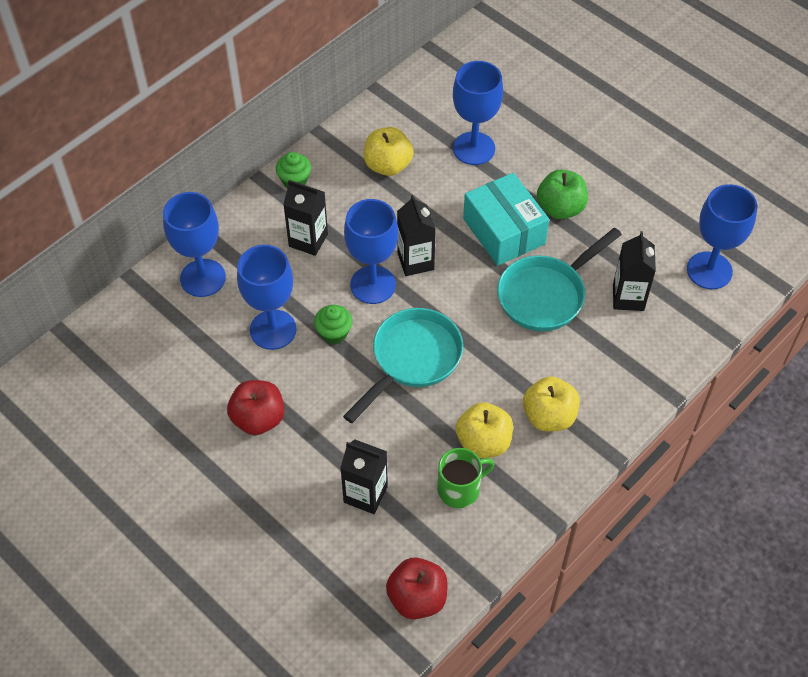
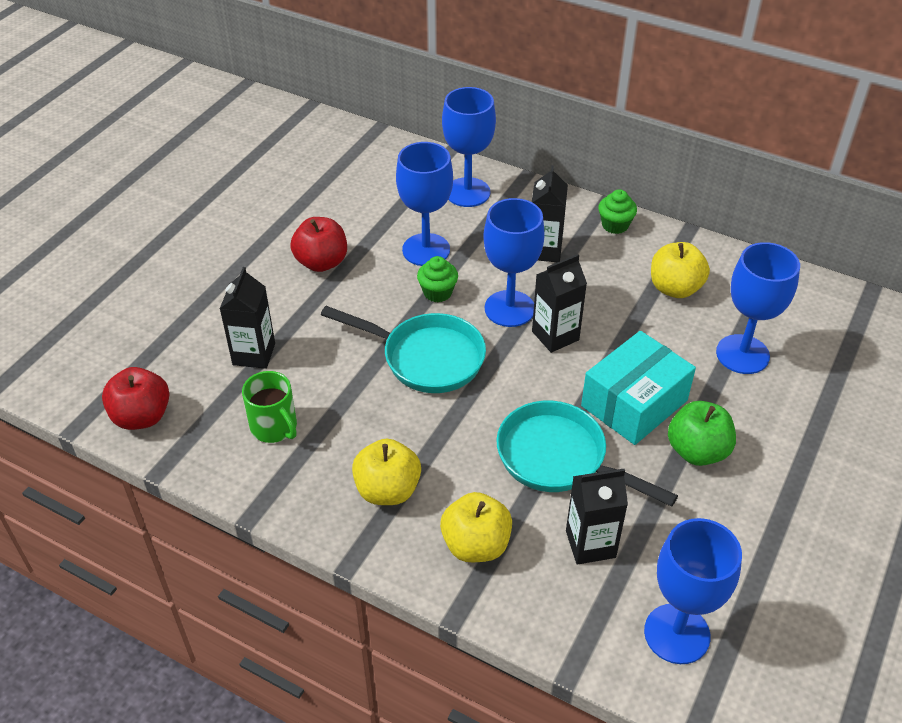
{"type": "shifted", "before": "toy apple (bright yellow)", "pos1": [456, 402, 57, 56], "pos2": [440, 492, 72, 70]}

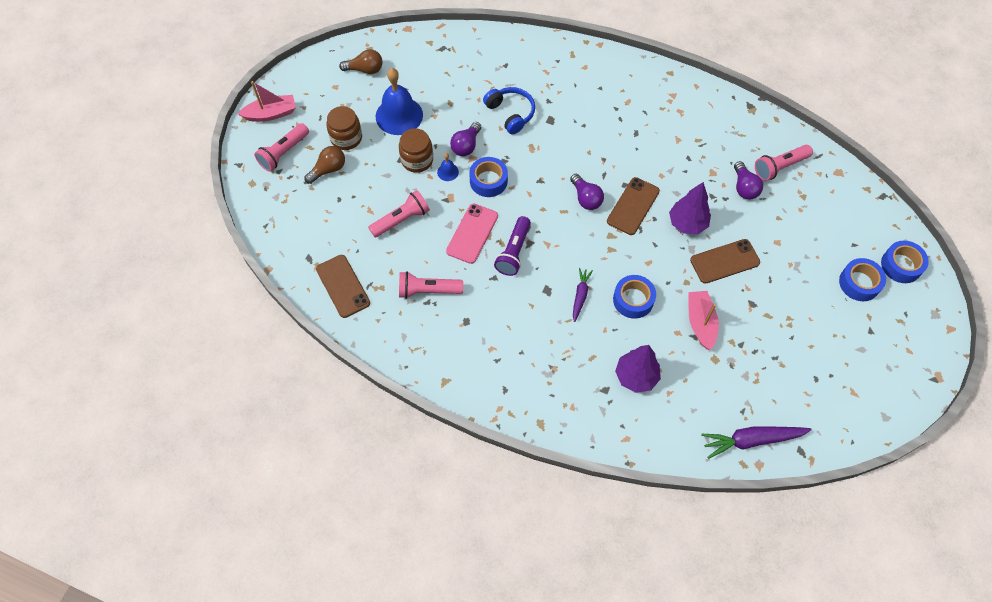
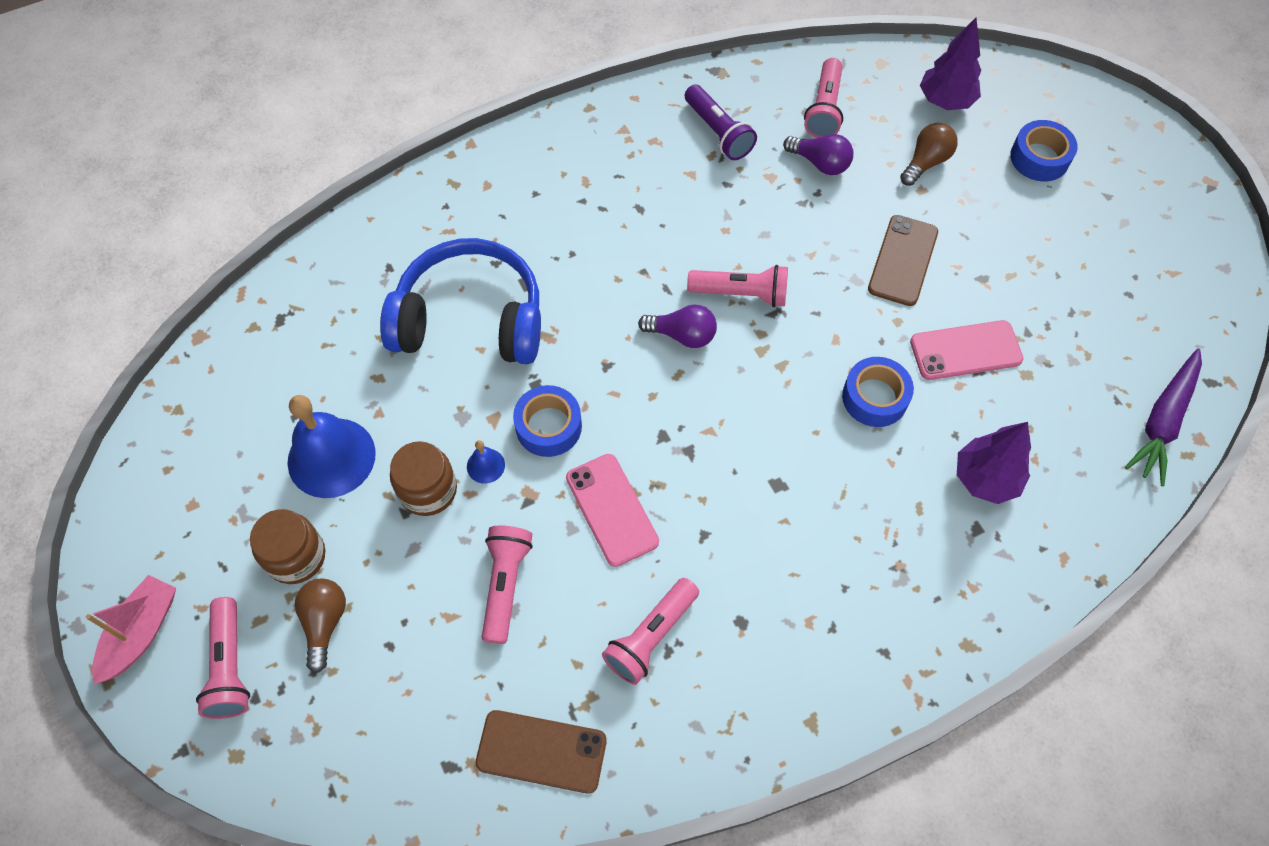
{"type": "scaled", "before": "headset (cobalt)", "pos1": [483, 87, 52, 47], "pos2": [380, 238, 161, 126], "scale": 1.76}
{"type": "shifted", "before": "torch (violet)", "pos1": [494, 216, 37, 60], "pos2": [685, 85, 72, 75]}
{"type": "swapped", "before": "mobile phone (russet)", "after": "torch (rosy)", "pos1": [607, 177, 53, 58], "pos2": [687, 265, 101, 42]}
{"type": "shifted", "before": "light bulb (russet)", "pos1": [339, 49, 43, 25], "pos2": [900, 123, 58, 63]}
{"type": "swapped", "before": "boat (rosy)", "after": "mobile phone (rosy)", "pos1": [689, 291, 30, 59], "pos2": [910, 320, 113, 60]}
{"type": "shifted", "before": "toy tree (violet)", "pos1": [669, 182, 42, 52], "pos2": [920, 18, 61, 92]}
{"type": "gone", "before": "light bulb (violet)", "pos1": [450, 122, 31, 34]}
{"type": "gone", "before": "toy carrot (violet)", "pos1": [573, 268, 20, 54]}
{"type": "gone", "before": "roll of tape (cobalt)", "pos1": [881, 241, 48, 42]}

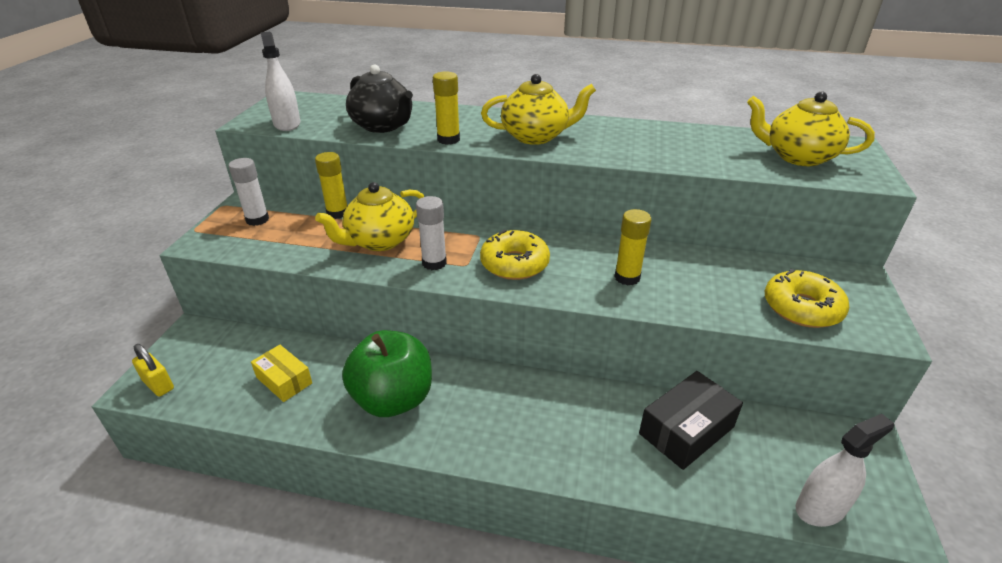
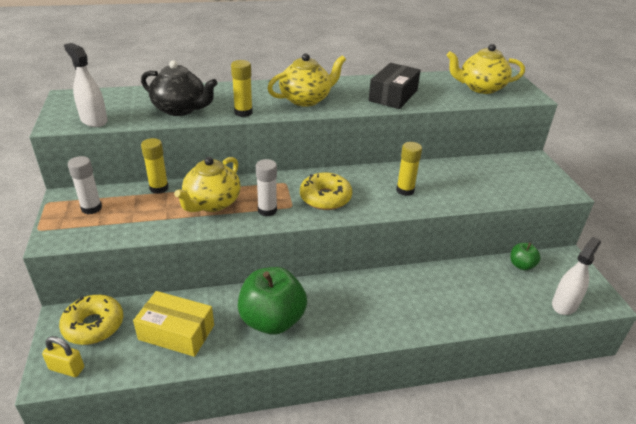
{"type": "shifted", "before": "donut (bright yellow)", "pos1": [765, 268, 84, 60], "pos2": [59, 295, 64, 50]}
{"type": "scaled", "before": "package (bright yellow)", "pos1": [251, 345, 61, 57], "pos2": [133, 291, 81, 66], "scale": 1.52}
{"type": "shifted", "before": "package (black)", "pos1": [639, 371, 104, 99], "pos2": [369, 63, 52, 46]}
{"type": "new", "after": "toy apple (leaf-green)", "pos2": [510, 242, 31, 28]}

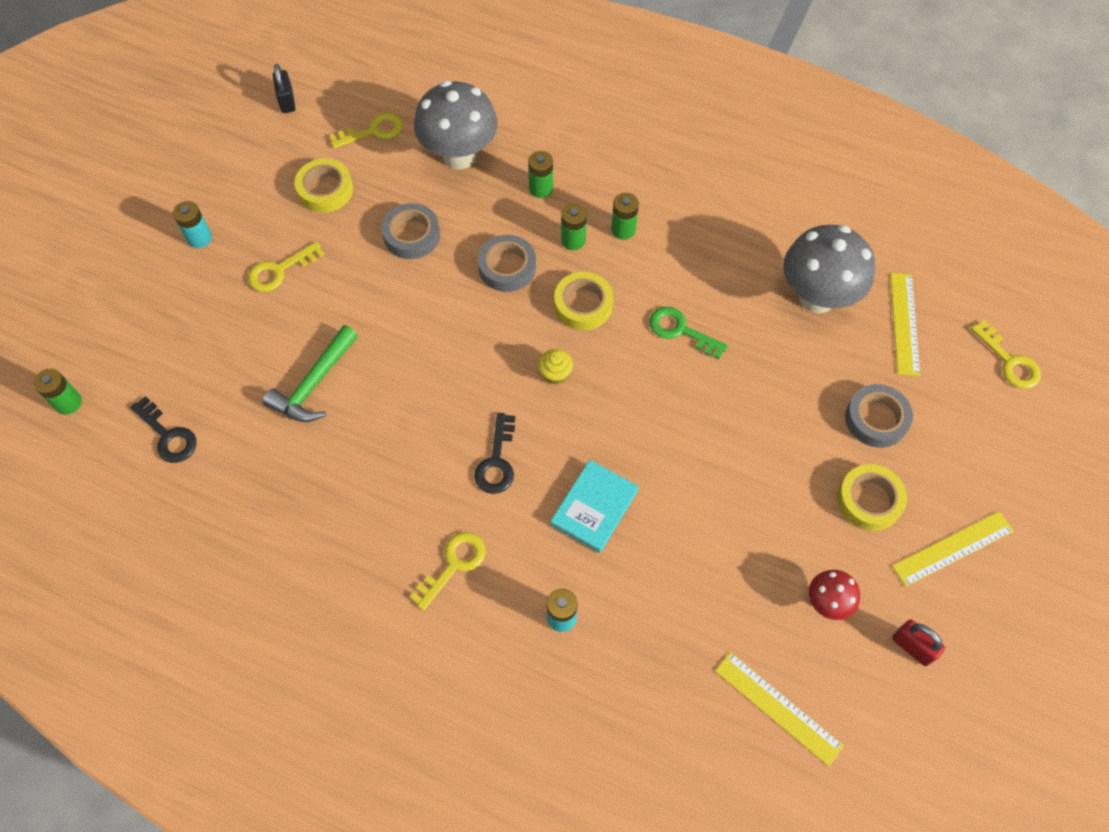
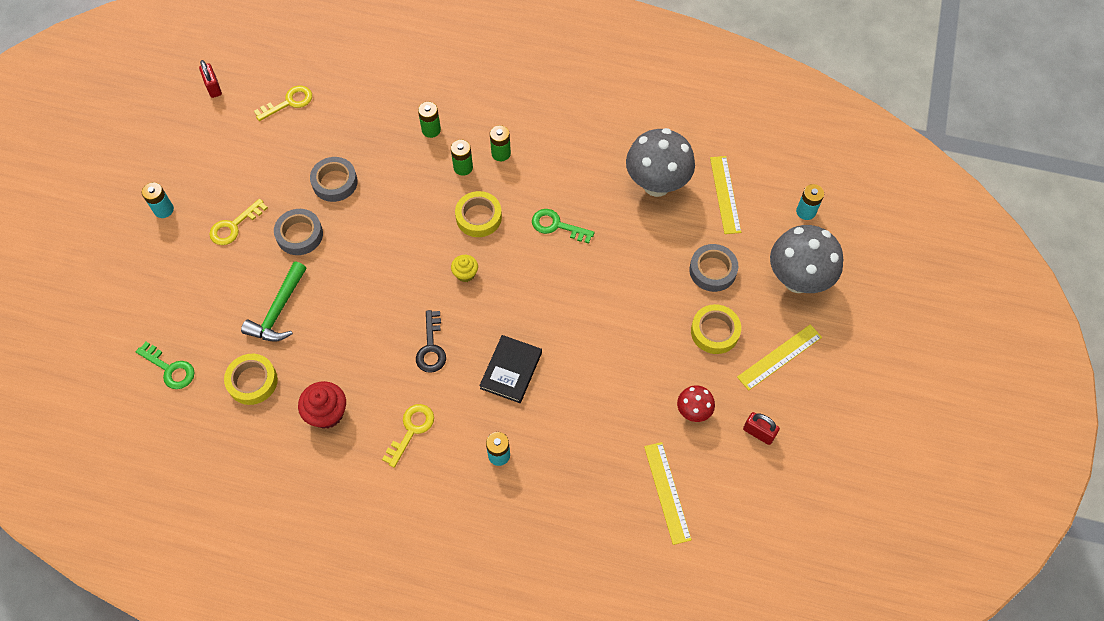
{"type": "repainted", "before": "latchkey (black)", "after": "latchkey (leaf-green)", "pos1": [130, 396, 67, 67], "pos2": [136, 342, 59, 47]}
{"type": "repainted", "before": "lock (black)", "after": "lock (red)", "pos1": [273, 64, 22, 49], "pos2": [199, 60, 23, 38]}
{"type": "shifted", "before": "roll of tape (bright yellow)", "pos1": [294, 158, 59, 55], "pos2": [224, 354, 54, 51]}
{"type": "shifted", "before": "roll of tape (ash-grey)", "pos1": [478, 235, 58, 57], "pos2": [274, 209, 49, 46]}
{"type": "new", "after": "fairy cake (red)", "pos2": [298, 381, 48, 48]}
{"type": "repainted", "before": "book (turquoise)", "after": "book (black)", "pos1": [550, 460, 89, 93], "pos2": [479, 335, 63, 68]}
{"type": "rotated", "before": "straightedge (bright yellow)", "pos1": [715, 652, 129, 114], "pos2": [644, 442, 48, 103], "turn": 45}
{"type": "shifted", "before": "mushroom (ash-grey)", "pos1": [414, 81, 84, 89], "pos2": [770, 225, 73, 68]}
{"type": "swapped", "before": "latchkey (bright yellow)", "after": "battery (turquoise)", "pos1": [971, 320, 70, 69], "pos2": [796, 184, 28, 36]}
{"type": "gone", "before": "battery (leaf-green)", "pos1": [33, 369, 49, 45]}

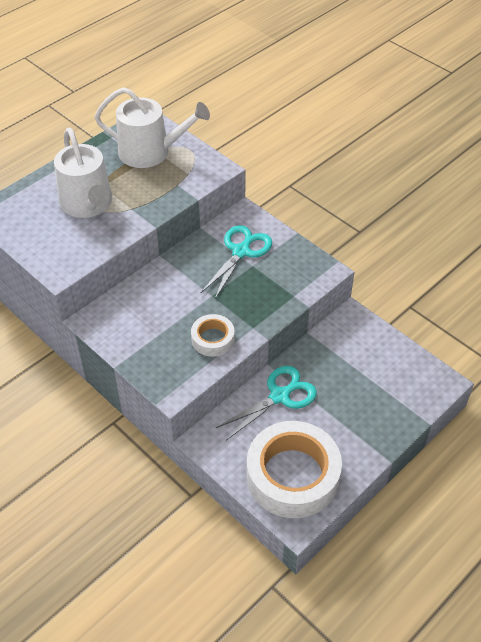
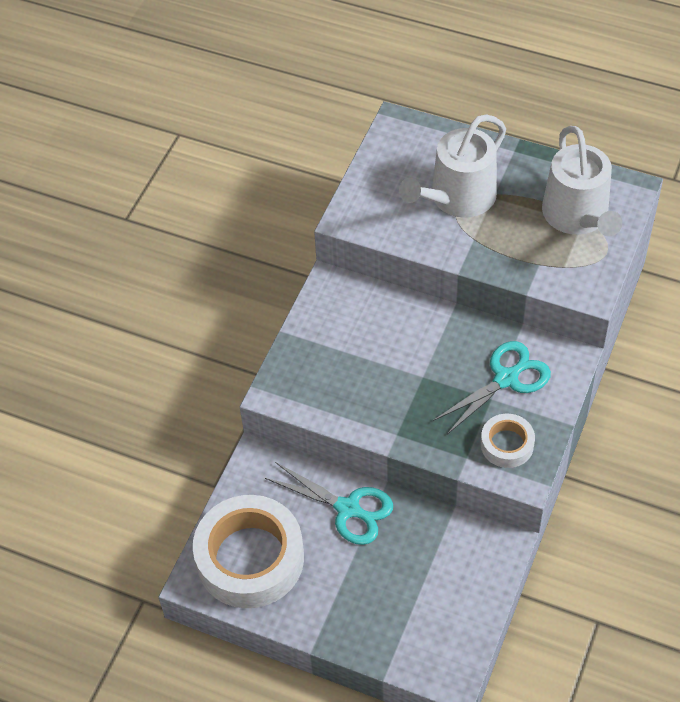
{"type": "rotated", "before": "shears (turquoise)", "pos1": [201, 225, 71, 74], "pos2": [433, 341, 118, 93], "turn": -45}
{"type": "shifted", "before": "roll of tape (snow-white)", "pos1": [191, 314, 44, 43], "pos2": [481, 414, 54, 54]}

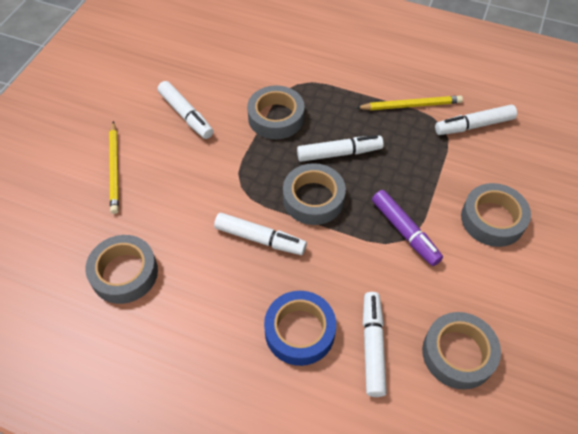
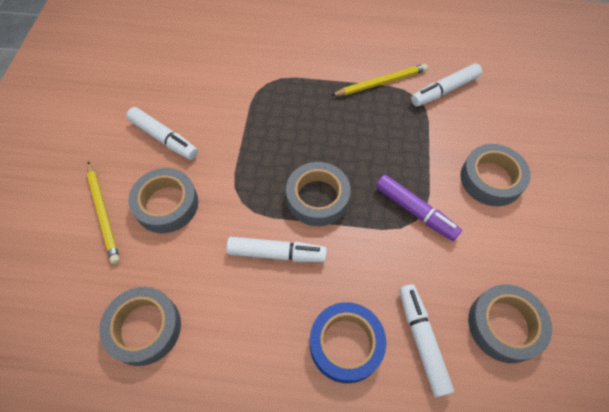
{"type": "shifted", "before": "roll of tape (ash-grey)", "pos1": [247, 85, 57, 54], "pos2": [129, 168, 69, 65]}
{"type": "gone", "before": "felt pen (snow-white)", "pos1": [297, 135, 87, 27]}

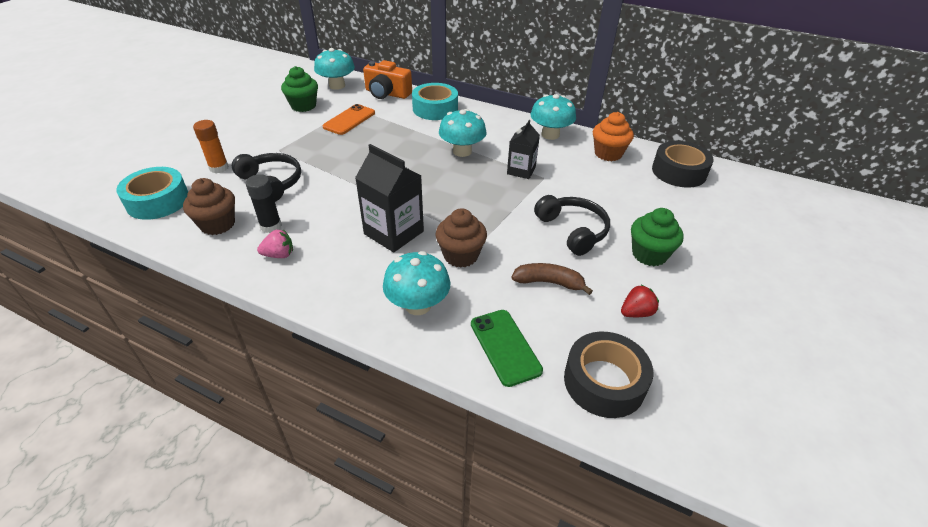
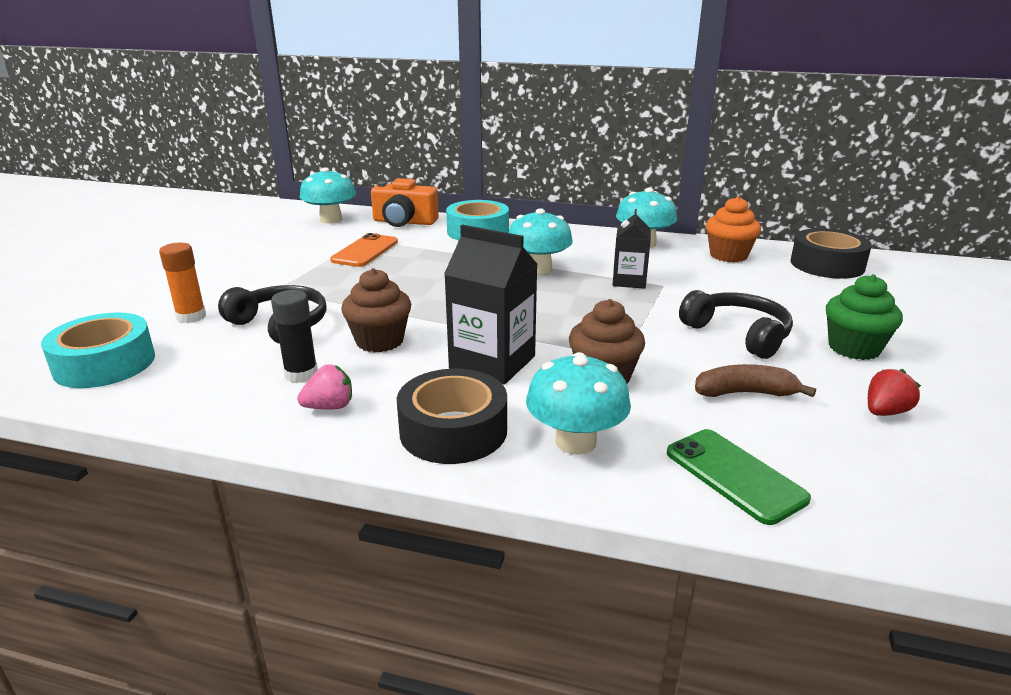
{"type": "shifted", "before": "fairy cake (russet)", "pos1": [183, 178, 52, 57], "pos2": [341, 268, 70, 84]}
{"type": "shifted", "before": "roll of tape (black)", "pos1": [564, 332, 90, 86], "pos2": [397, 369, 110, 95]}
{"type": "gone", "before": "fairy cake (leaf-green)", "pos1": [281, 66, 37, 46]}

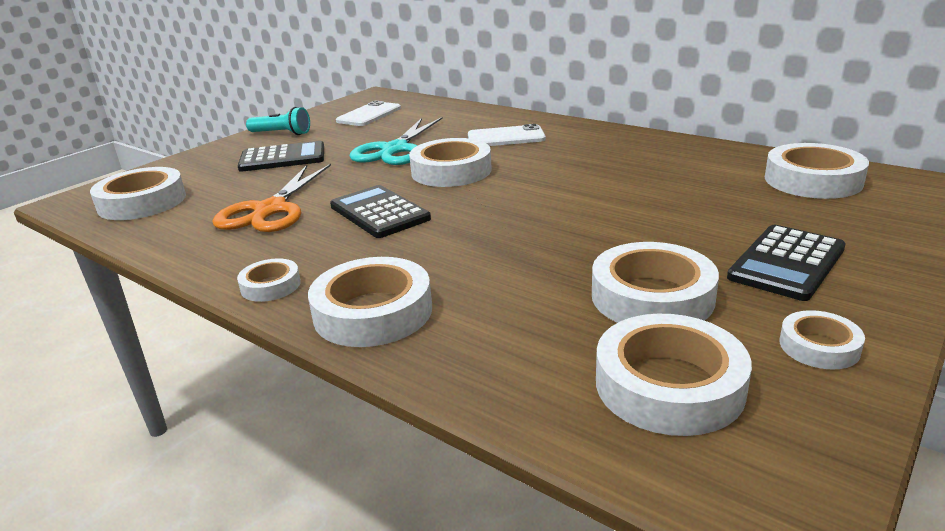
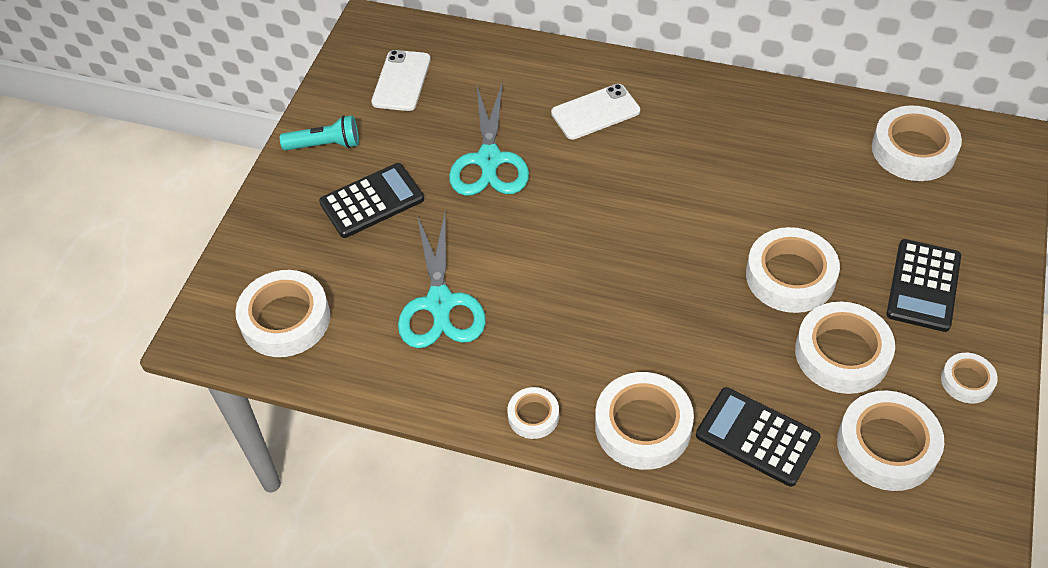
{"type": "repainted", "before": "shears (orange-coloured)", "after": "shears (turquoise)", "pos1": [212, 164, 119, 68], "pos2": [398, 213, 88, 135]}
{"type": "shifted", "before": "pocket calculator (black)", "pos1": [330, 185, 101, 53], "pos2": [696, 387, 125, 100]}
{"type": "shifted", "before": "roll of tape (snow-white)", "pos1": [409, 138, 83, 49], "pos2": [746, 227, 94, 86]}

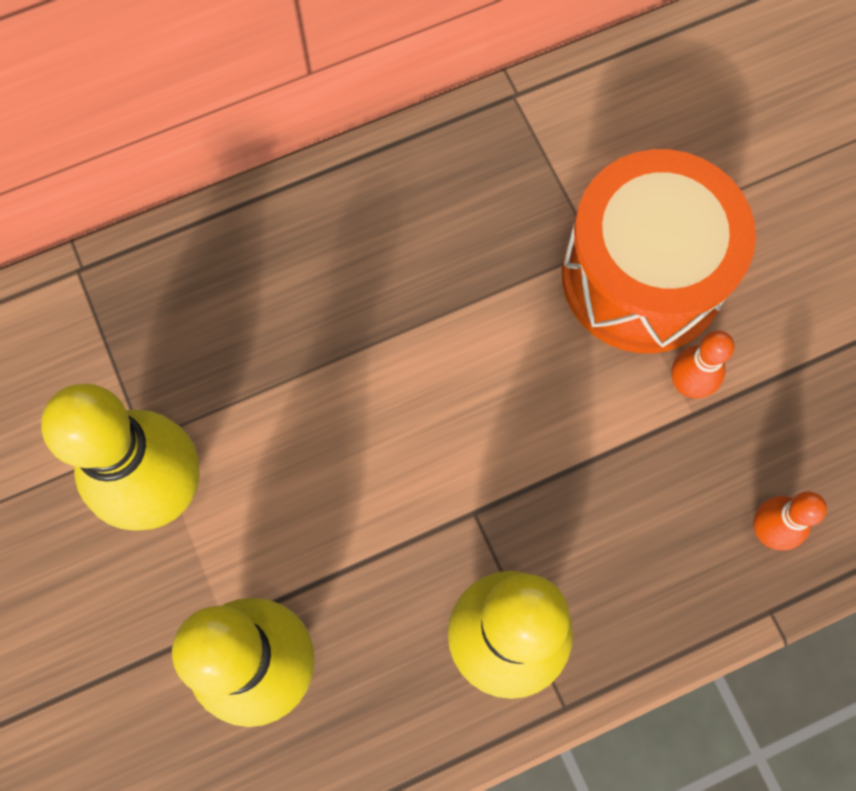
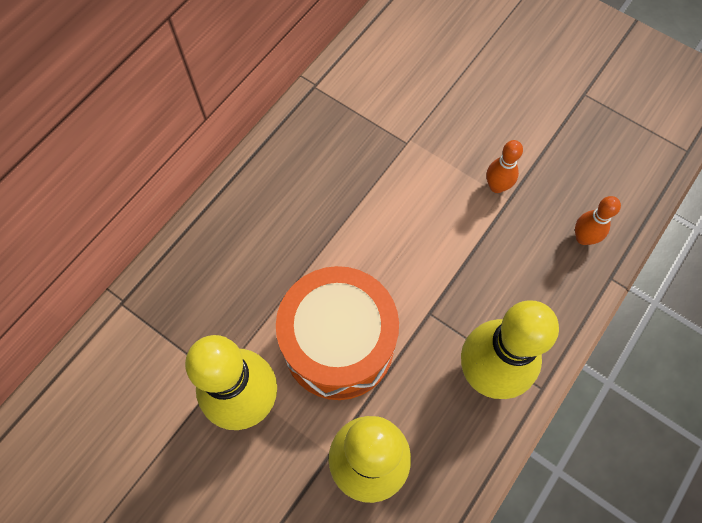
{"type": "shifted", "before": "toy drum (orange-coloured)", "pos1": [562, 149, 194, 204], "pos2": [276, 266, 123, 134]}

